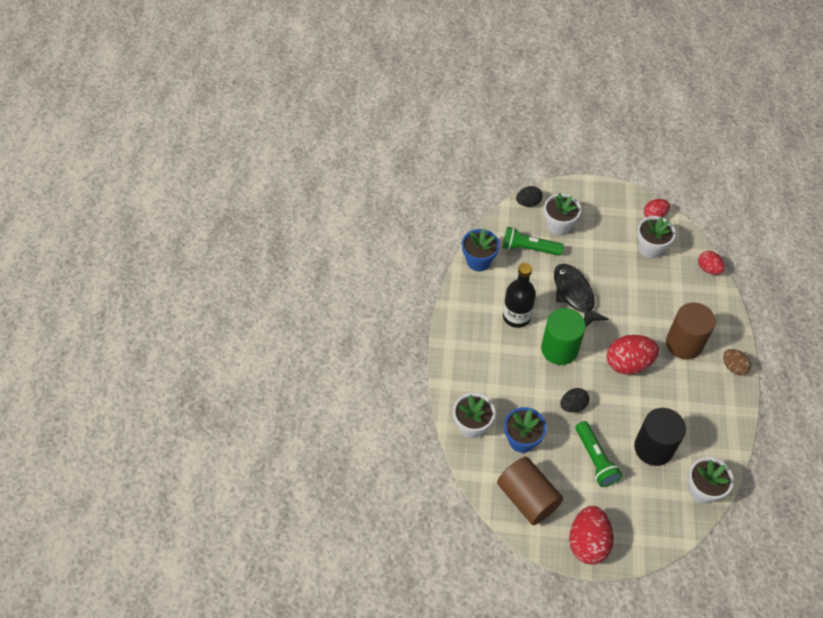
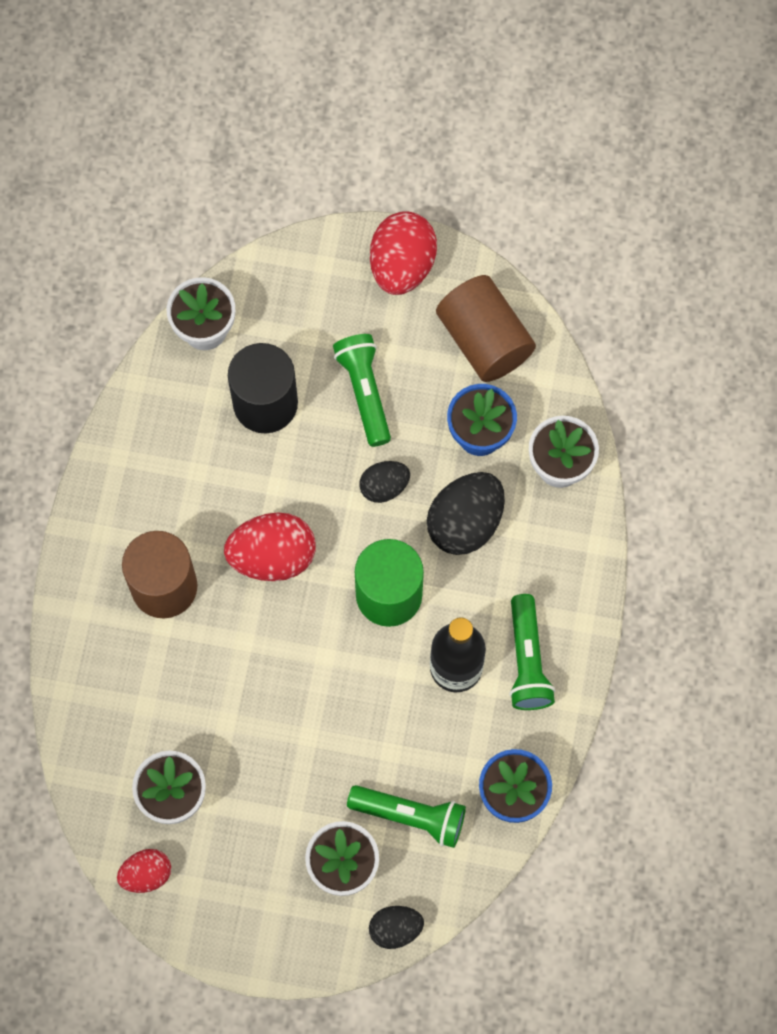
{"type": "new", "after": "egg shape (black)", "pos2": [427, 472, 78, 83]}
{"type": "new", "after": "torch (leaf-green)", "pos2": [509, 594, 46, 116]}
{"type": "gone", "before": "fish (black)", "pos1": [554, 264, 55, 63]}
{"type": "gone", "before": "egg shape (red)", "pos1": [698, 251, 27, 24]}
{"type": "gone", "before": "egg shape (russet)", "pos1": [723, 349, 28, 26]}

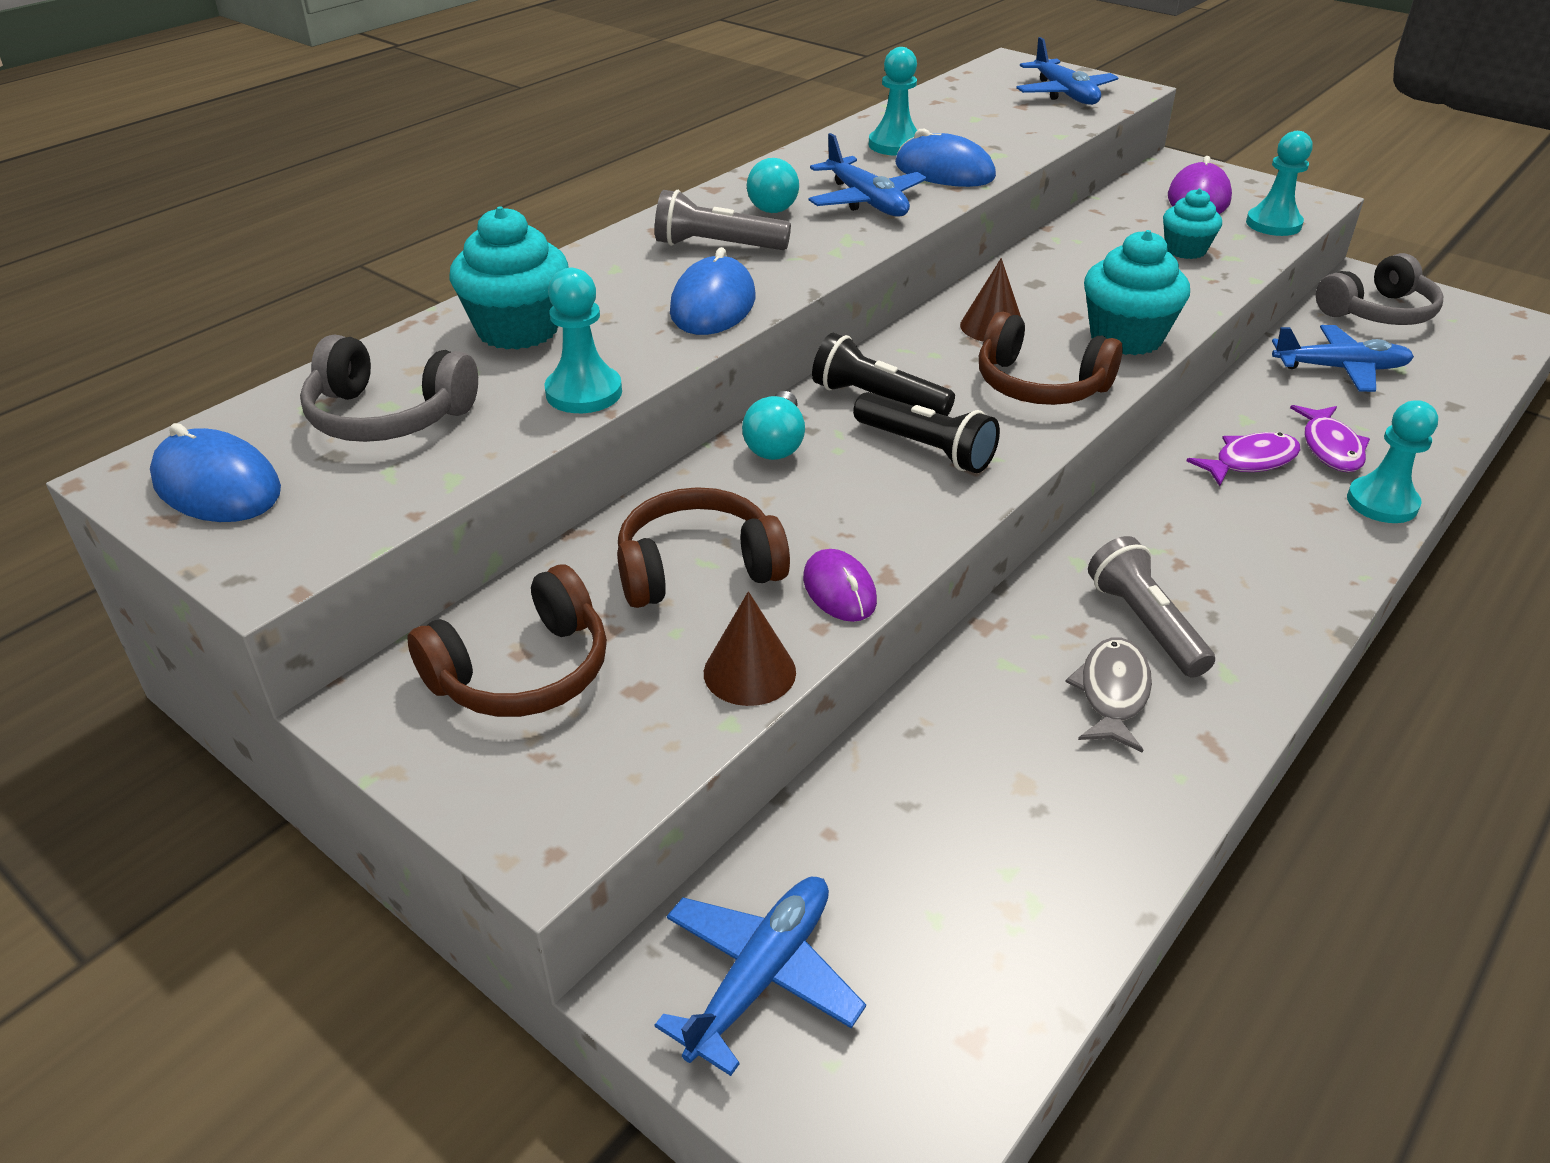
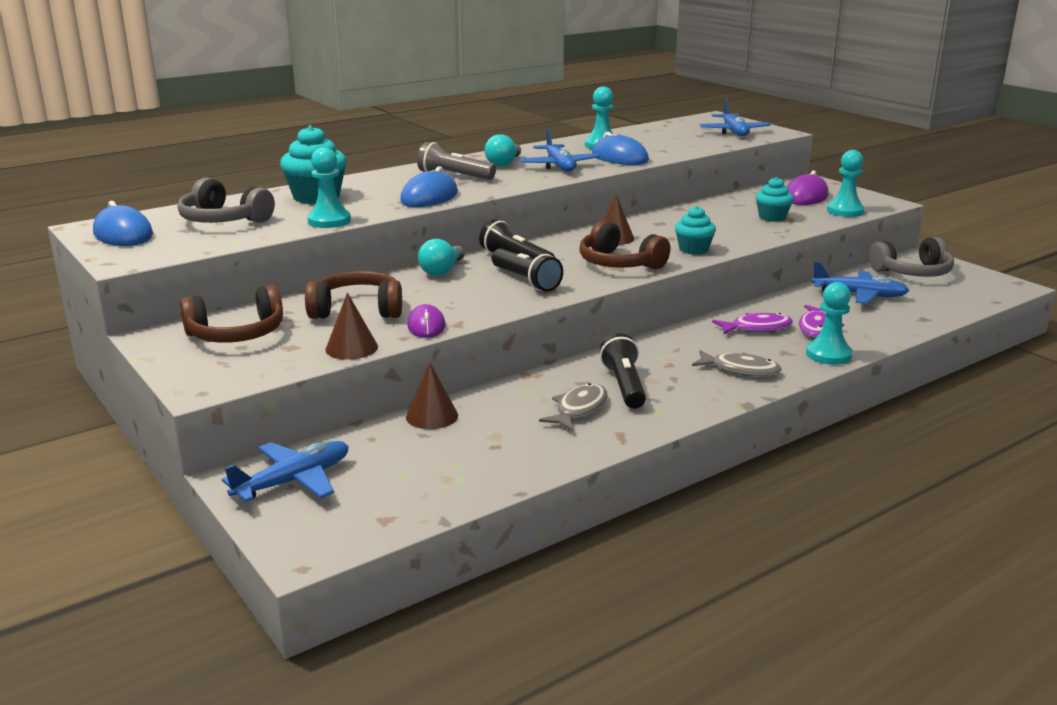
{"type": "new", "after": "solid cone (russet)", "pos2": [406, 362, 52, 67]}
{"type": "repainted", "before": "torch (ash-grey)", "after": "torch (black)", "pos1": [1088, 536, 127, 142], "pos2": [600, 333, 46, 76]}
{"type": "scaled", "before": "fairy cake (turquoise)", "pos1": [1084, 230, 106, 125], "pos2": [675, 206, 41, 49], "scale": 0.63}
{"type": "new", "after": "fish (ash-grey)", "pos2": [692, 350, 90, 26]}

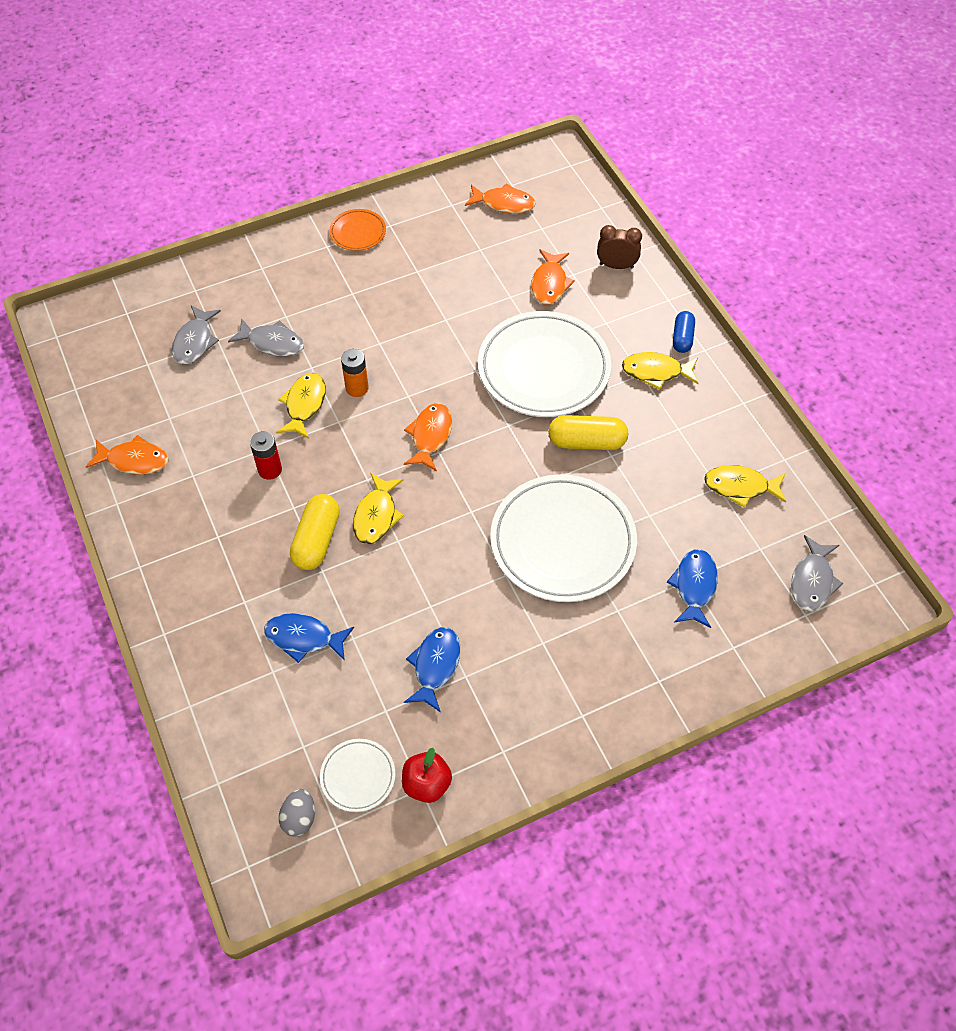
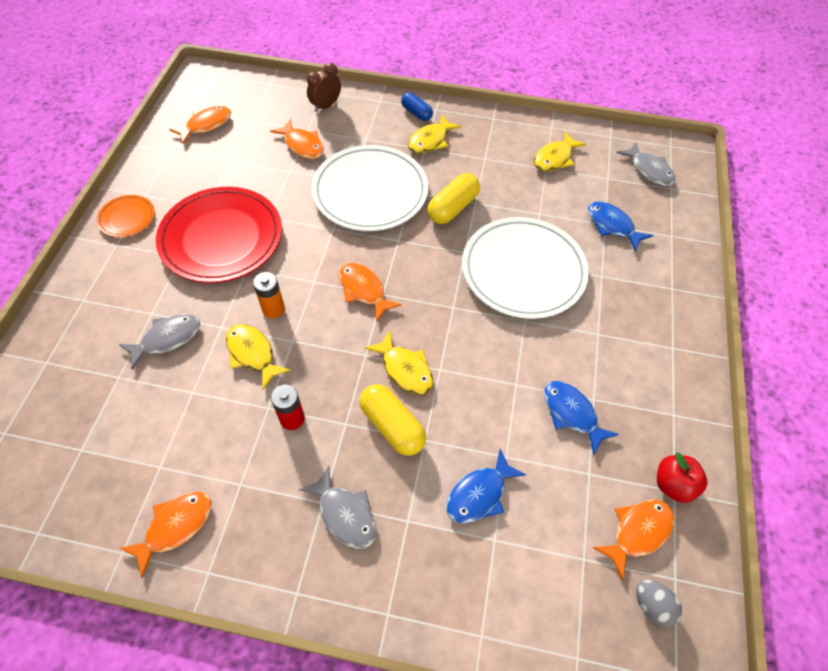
{"type": "new", "after": "plate (red)", "pos2": [156, 187, 126, 96]}
{"type": "shifted", "before": "fish (ash-grey)", "pos1": [172, 306, 49, 58], "pos2": [299, 466, 78, 83]}
{"type": "swapped", "before": "plate (snow-white)", "after": "fish (orange-coloured)", "pos1": [320, 739, 75, 73], "pos2": [593, 499, 81, 81]}

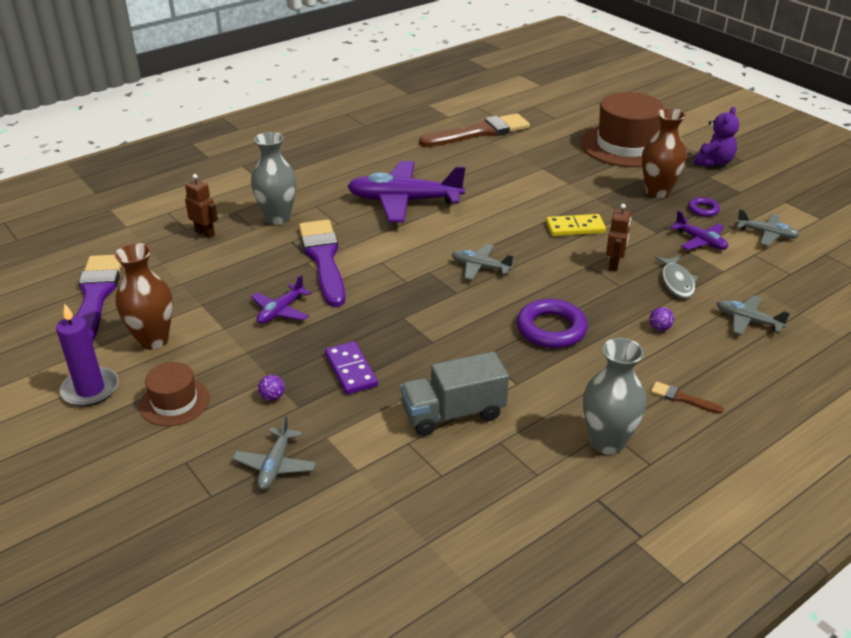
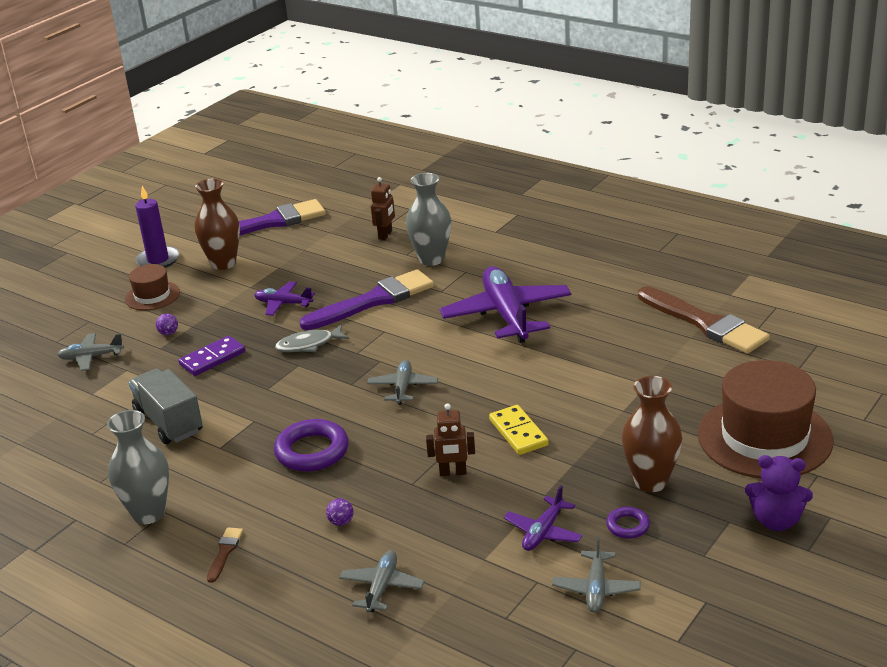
{"type": "shifted", "before": "fish (ash-grey)", "pos1": [655, 256, 43, 43], "pos2": [275, 325, 74, 27]}

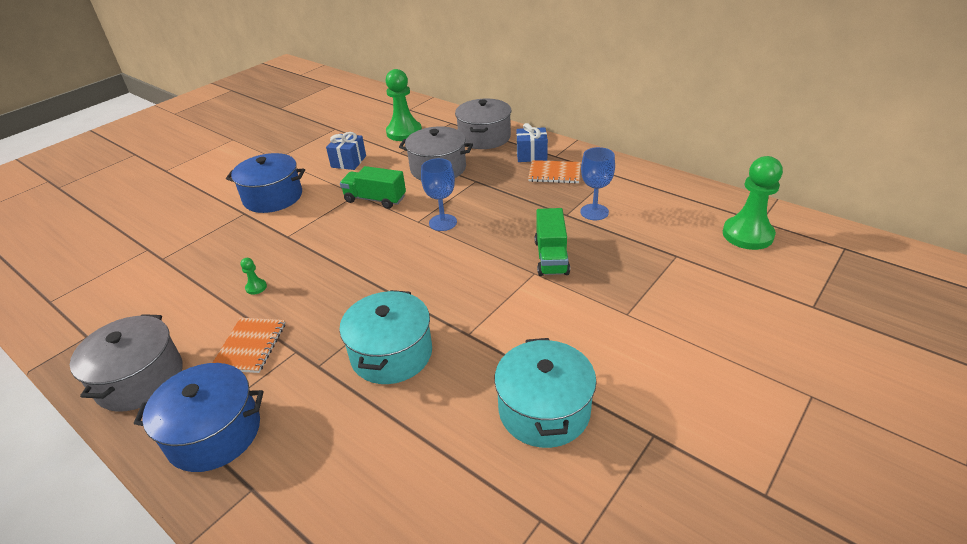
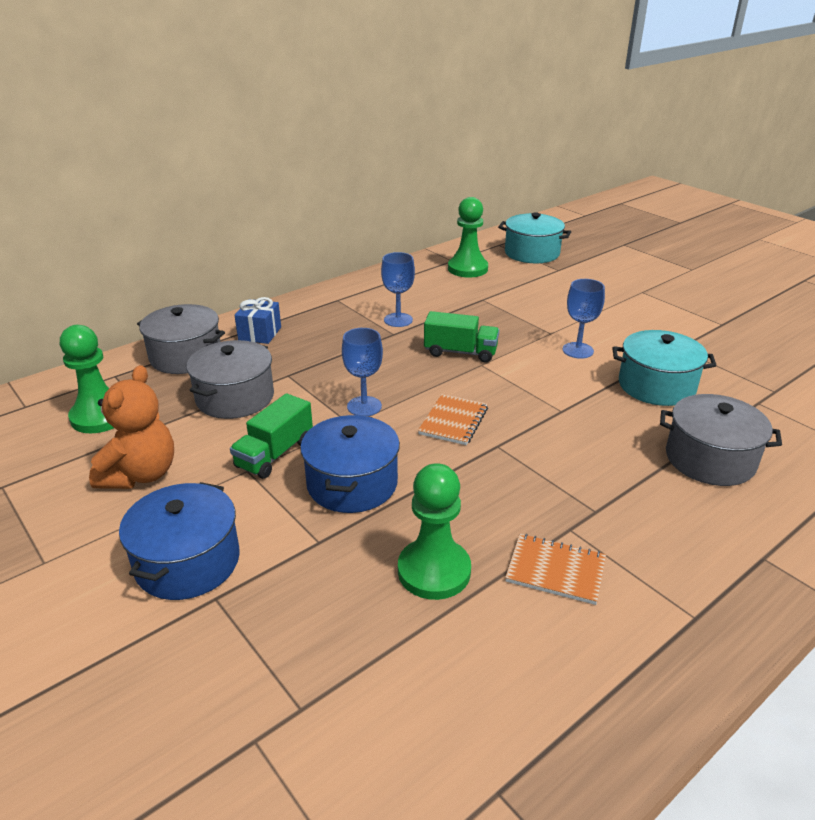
{"type": "swapped", "before": "gift (cobalt)", "after": "teddy bear (orange-coloured)", "pos1": [326, 132, 40, 38], "pos2": [89, 365, 85, 124]}
{"type": "shifted", "before": "pot (cobalt)", "pos1": [134, 363, 130, 109], "pos2": [300, 415, 100, 98]}
{"type": "scaled", "before": "game pawn (leaf-green)", "pos1": [240, 258, 27, 37], "pos2": [398, 463, 73, 137], "scale": 2.45}
{"type": "shifted", "before": "notebook (orange-coloured)", "pos1": [528, 160, 53, 23], "pos2": [418, 394, 70, 51]}
{"type": "shifted", "before": "pot (turquoise)", "pos1": [340, 290, 92, 94], "pos2": [498, 212, 73, 51]}
{"type": "new", "after": "goblet (cobalt)", "pos2": [563, 279, 42, 80]}
{"type": "shifted", "before": "pot (ash-grey)", "pos1": [70, 314, 113, 98], "pos2": [660, 394, 122, 92]}

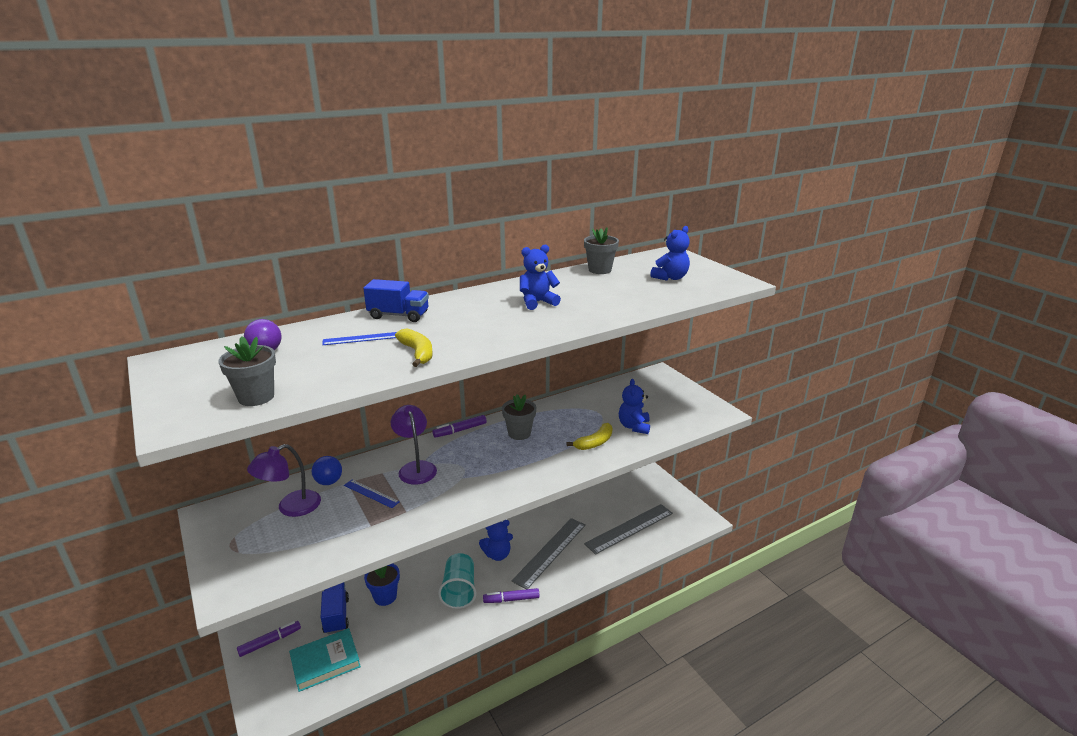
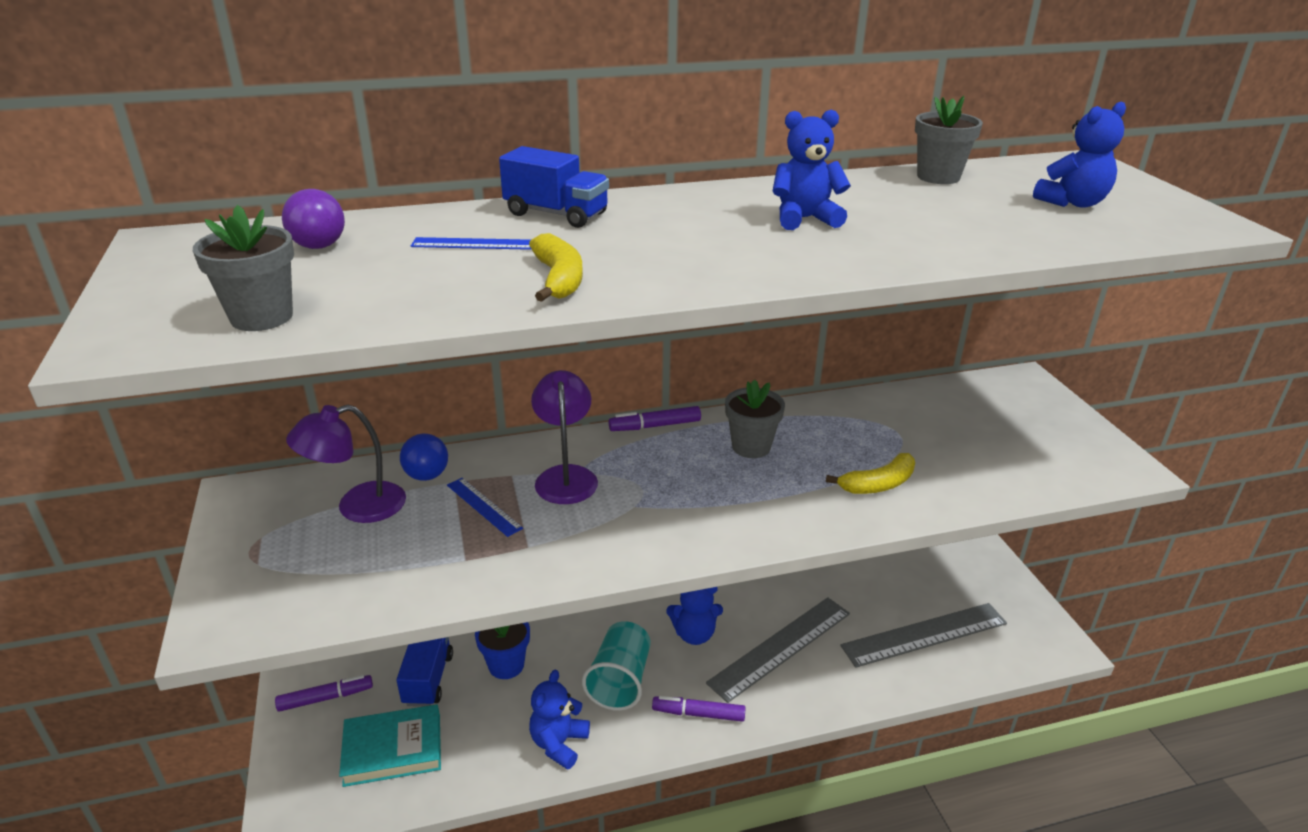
{"type": "shifted", "before": "teddy bear (cobalt)", "pos1": [619, 379, 31, 55], "pos2": [529, 670, 61, 100]}

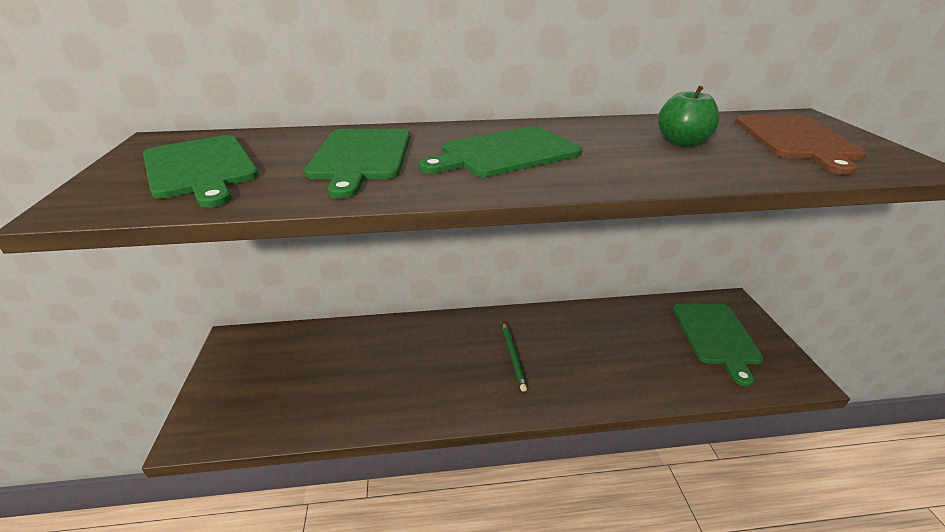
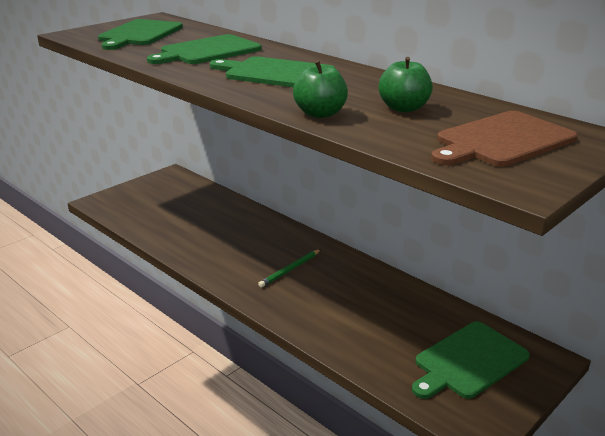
{"type": "new", "after": "toy apple (leaf-green)", "pos2": [293, 60, 55, 58]}

